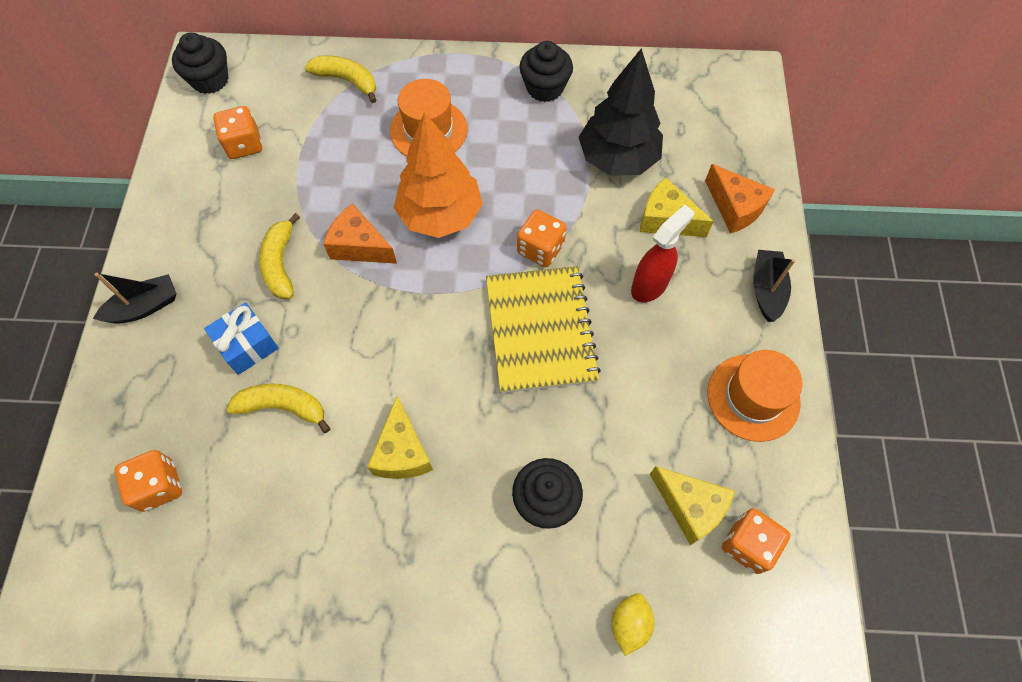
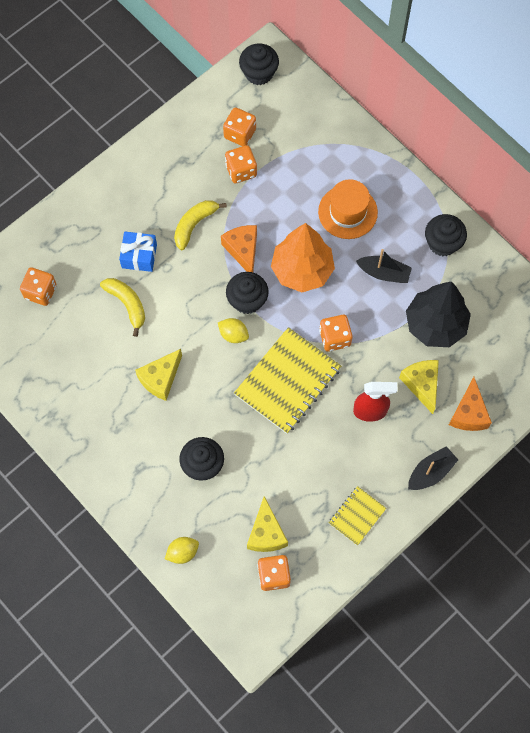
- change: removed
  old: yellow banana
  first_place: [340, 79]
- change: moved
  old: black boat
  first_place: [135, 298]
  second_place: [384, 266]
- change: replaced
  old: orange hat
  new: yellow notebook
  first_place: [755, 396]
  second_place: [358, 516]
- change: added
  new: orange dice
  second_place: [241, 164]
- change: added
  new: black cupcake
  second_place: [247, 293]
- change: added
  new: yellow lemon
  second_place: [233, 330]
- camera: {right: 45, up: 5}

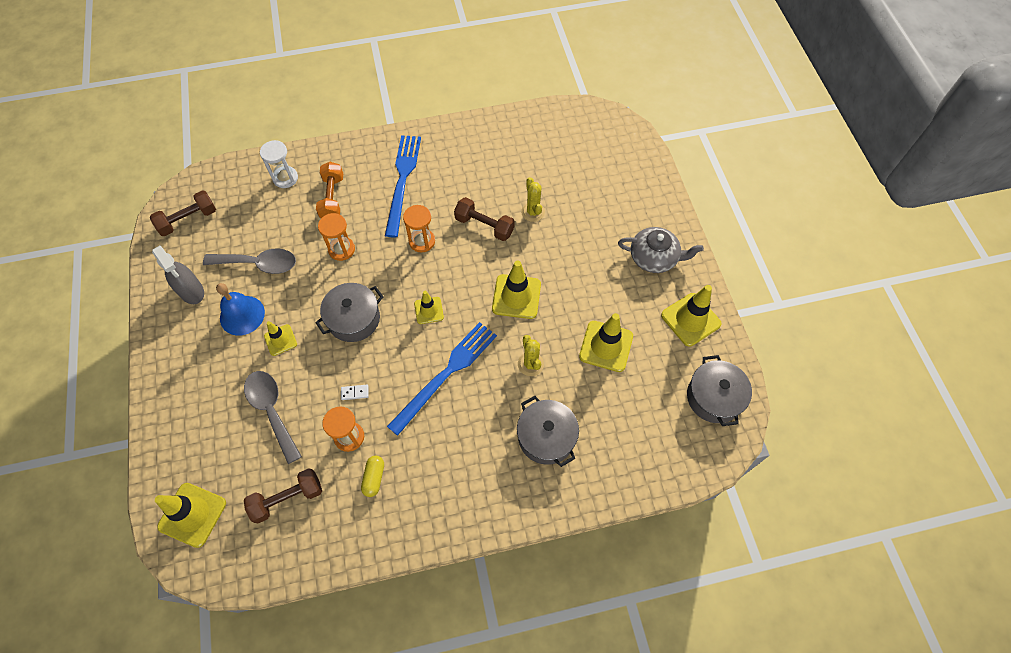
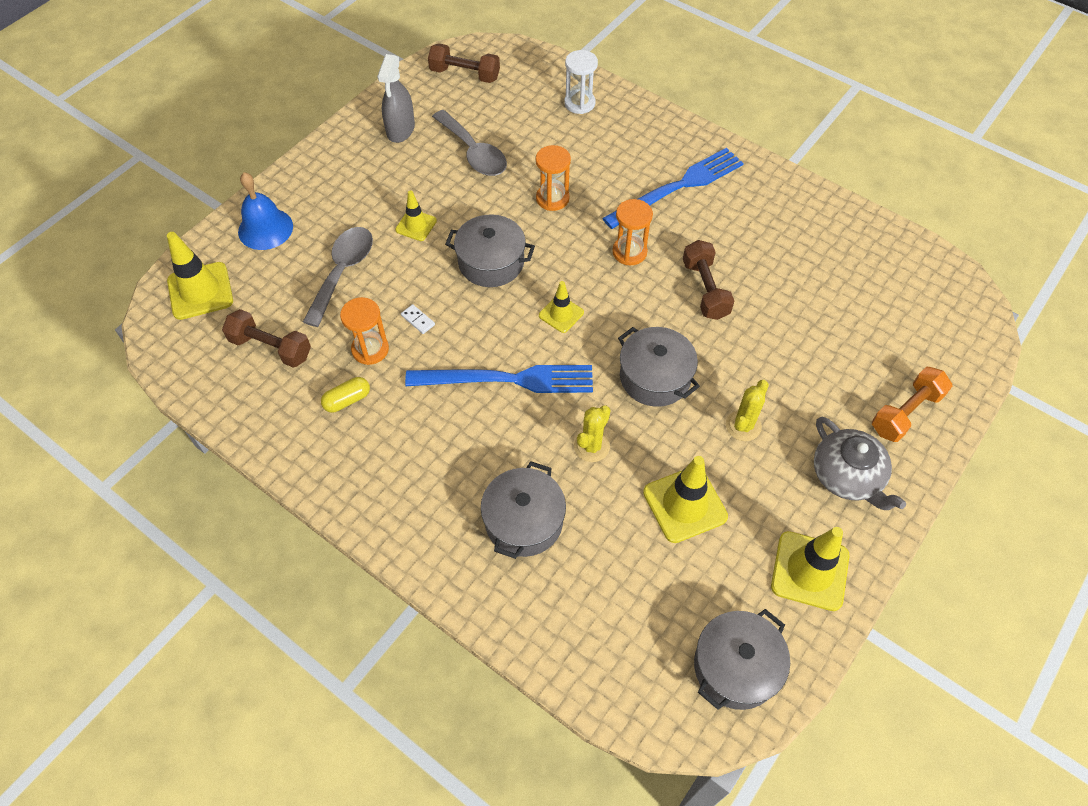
- change: moved
  old: orange dumbbell
  first_place: [329, 190]
  second_place: [912, 404]
- change: moved
  old: yellow cactus
  first_place: [533, 199]
  second_place: [747, 410]
- change: replaced
  old: yellow traffic cone
  new: grey pot
  first_place: [516, 290]
  second_place: [659, 367]
- change: moved
  old: blue bell
  first_place: [240, 309]
  second_place: [265, 211]
- camera: {right: 50, up: -5}

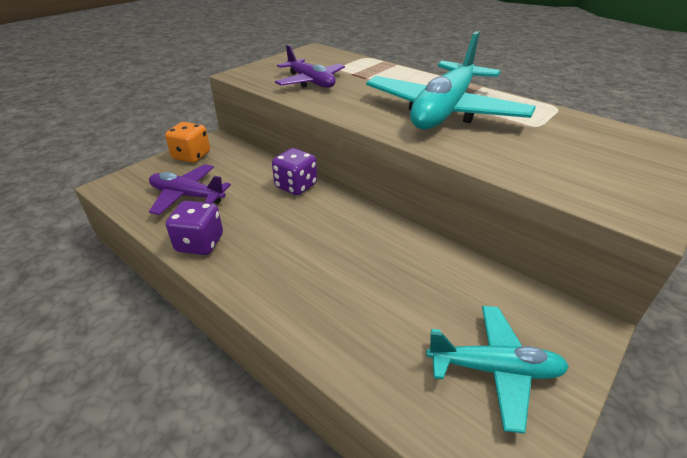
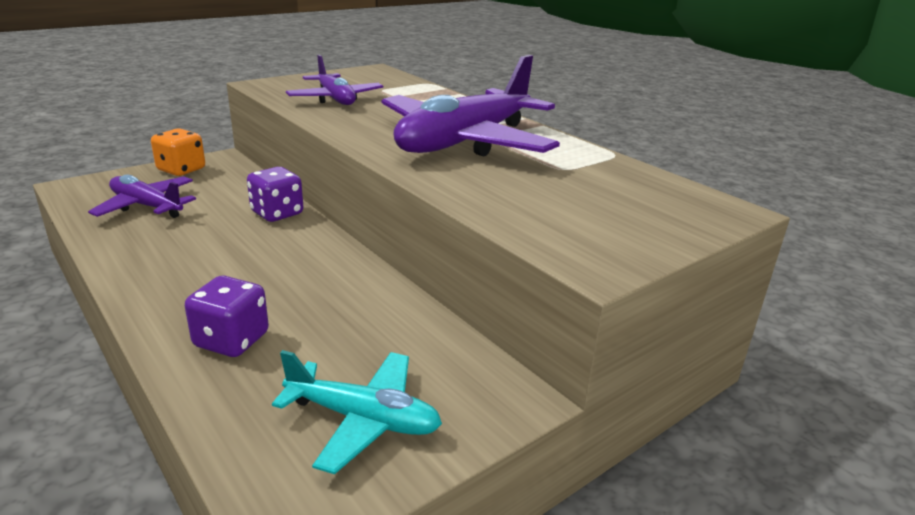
- change: recoloured
  old: turquoise plane
  new: purple plane
  first_place: [451, 80]
  second_place: [471, 105]
- change: moved
  old: purple dice
  first_place: [194, 228]
  second_place: [227, 316]
- camera: {right: 10, up: -10}

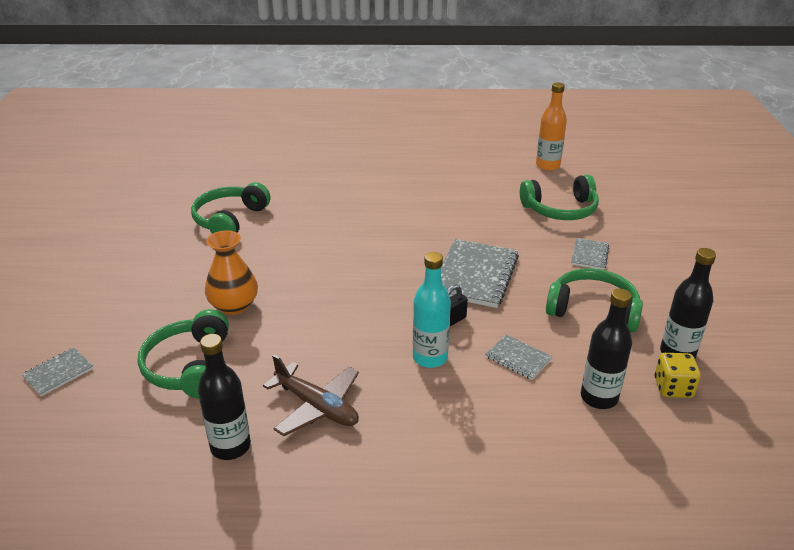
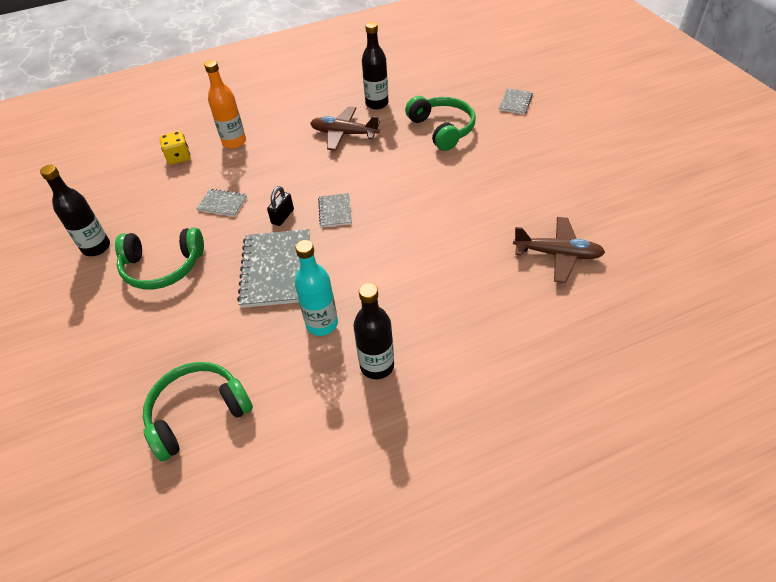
- change: moved
  old: orange bottle
  first_place: [551, 126]
  second_place: [225, 104]
- change: replaced
  old: green headphones
  new: brown plane
  first_place: [231, 208]
  second_place: [559, 250]
- change: removed
  old: orange vase
  first_place: [231, 272]
- change: moved
  old: grey notebook
  first_place: [590, 254]
  second_place: [335, 210]
- change: moved
  old: turquoise bottle
  first_place: [432, 310]
  second_place: [316, 288]
- change: moved
  old: black bottle
  first_place: [606, 348]
  second_place: [373, 331]
- change: moved
  old: yellow dice
  first_place: [678, 375]
  second_place: [175, 148]
- camera: {right: 160, up: 15}

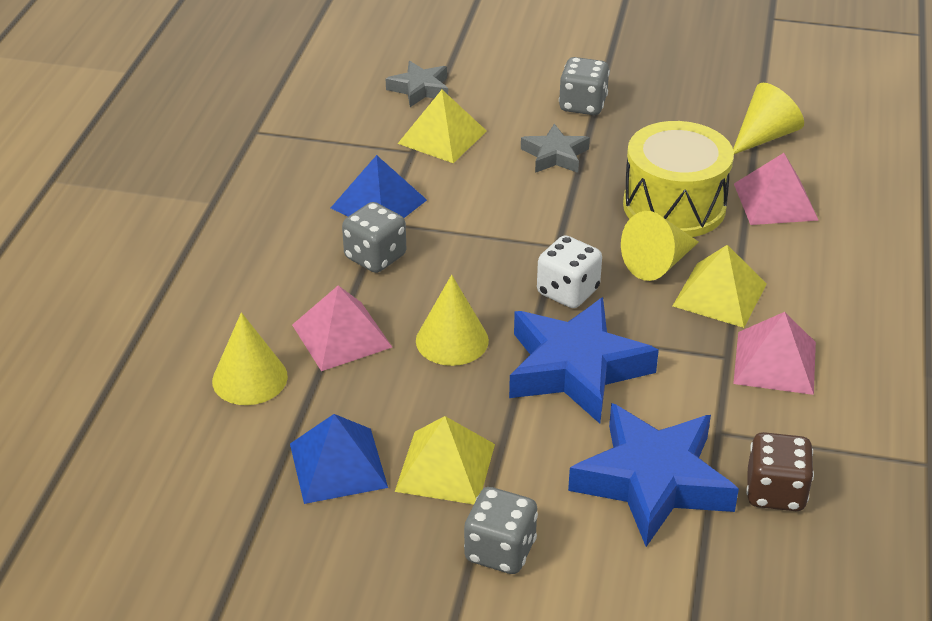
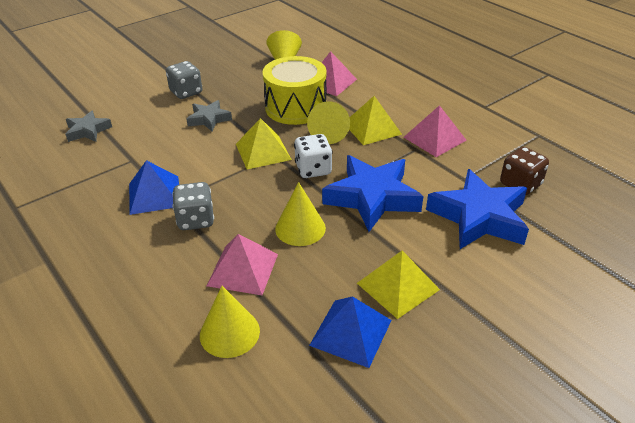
- change: moved
  old: yellow pyramid
  first_place: [442, 126]
  second_place: [264, 143]
- change: removed
  old: grey dice
  first_place: [501, 530]
- camera: {right: -50, up: 0}

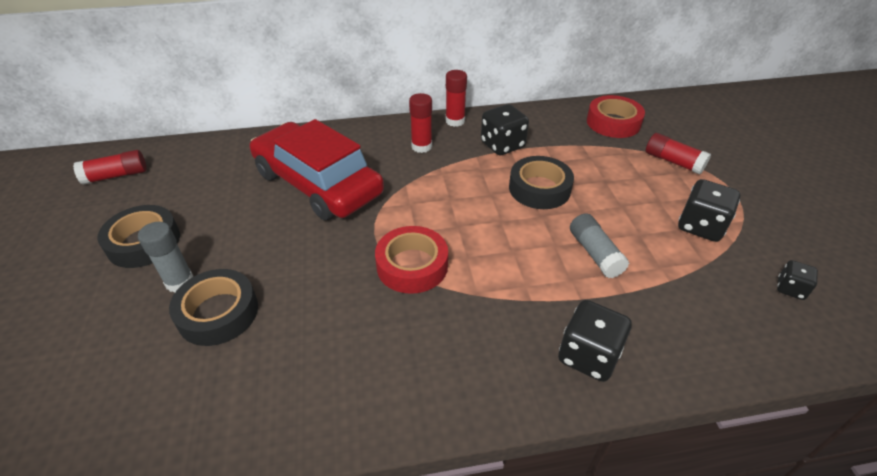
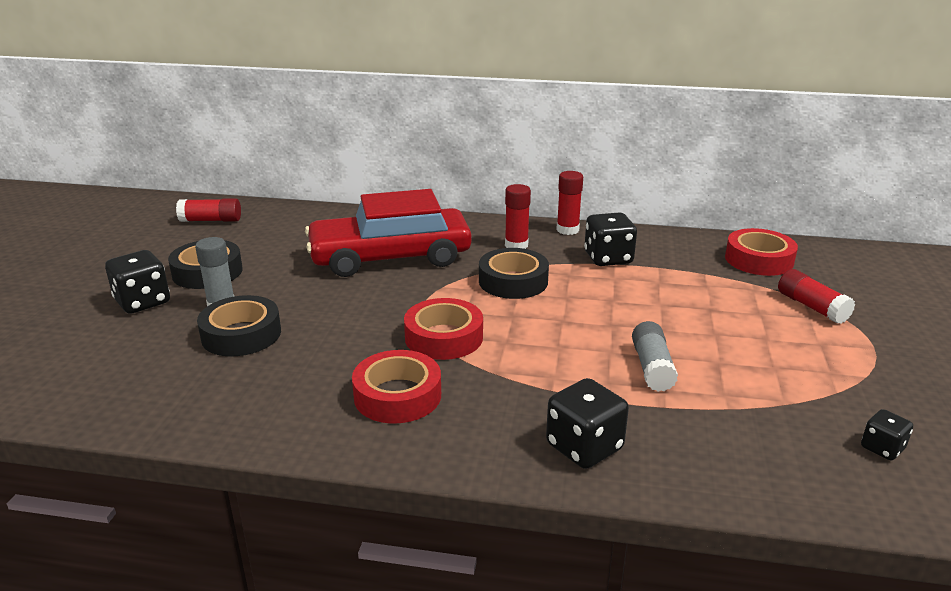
- change: turned
  old: red car
  first_place: [317, 169]
  second_place: [388, 233]
  degrees: -75
- change: moved
  old: black tape
  first_place: [541, 182]
  second_place: [514, 273]
- change: moved
  old: black dice
  first_place: [709, 210]
  second_place: [137, 282]
- change: added
  new: red tape
  second_place: [396, 386]
- camera: {right: 20, up: -15}

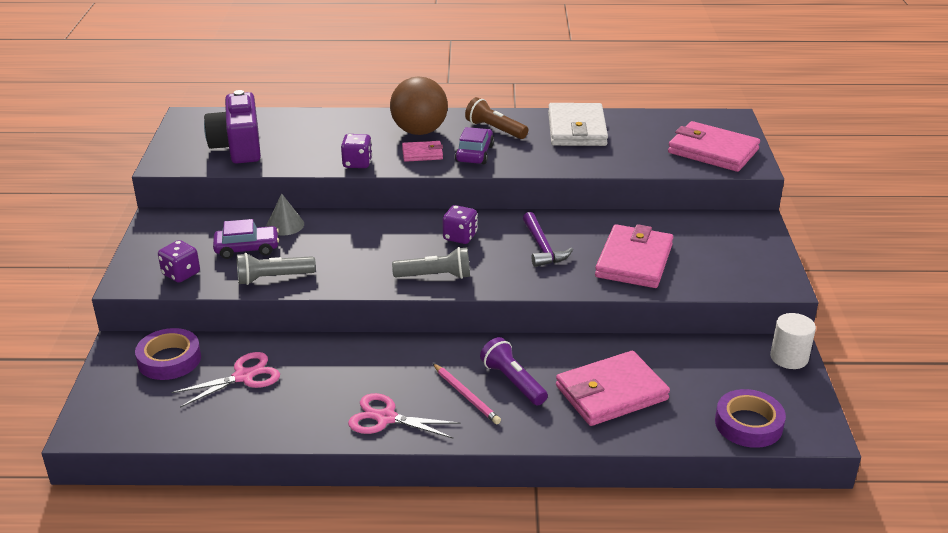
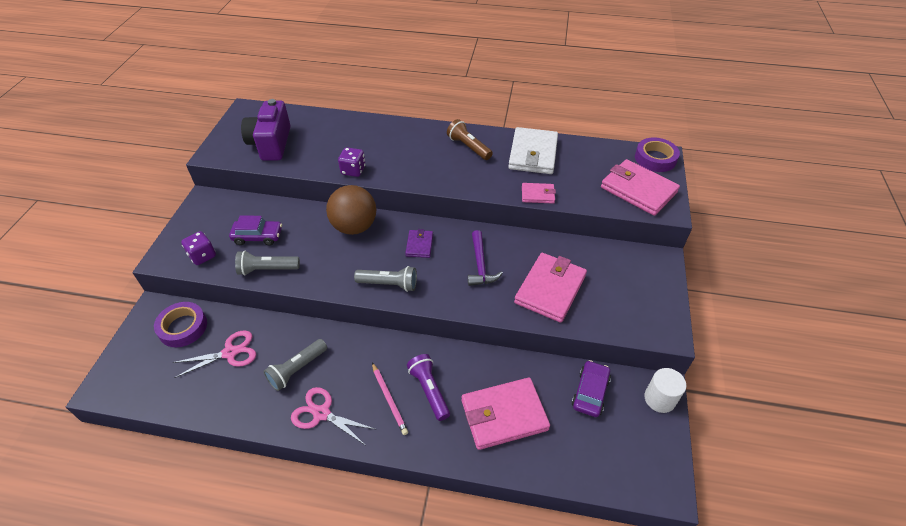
- change: moved
  old: brown ball
  first_place: [419, 105]
  second_place: [351, 210]
- change: moved
  old: purple car
  first_place: [474, 145]
  second_place: [591, 388]
- change: moved
  old: pink wallet
  first_place: [422, 151]
  second_place: [539, 193]
- change: removed
  old: grey cone
  first_place: [285, 215]
- change: replaced
  old: purple dice
  new: purple wallet
  first_place: [459, 224]
  second_place: [419, 243]
- change: moved
  old: purple tape
  first_place: [750, 418]
  second_place: [657, 155]
- change: added
  new: grey flashlight
  second_place: [295, 365]
- camera: {right: 10, up: 15}

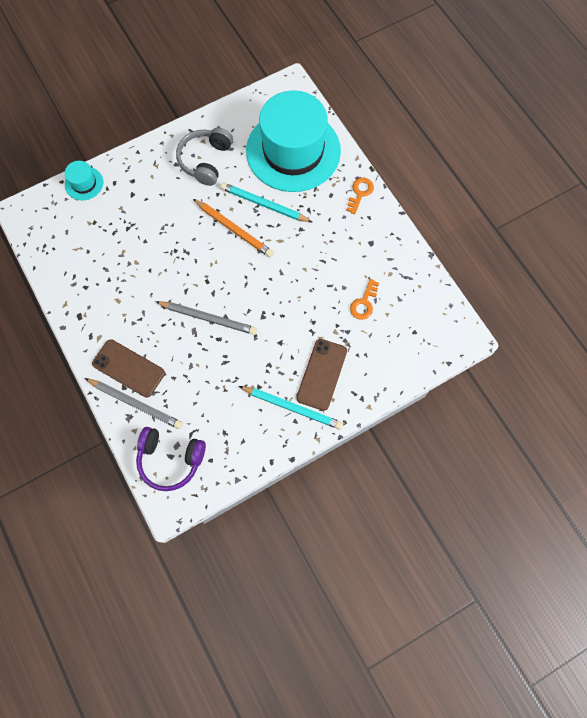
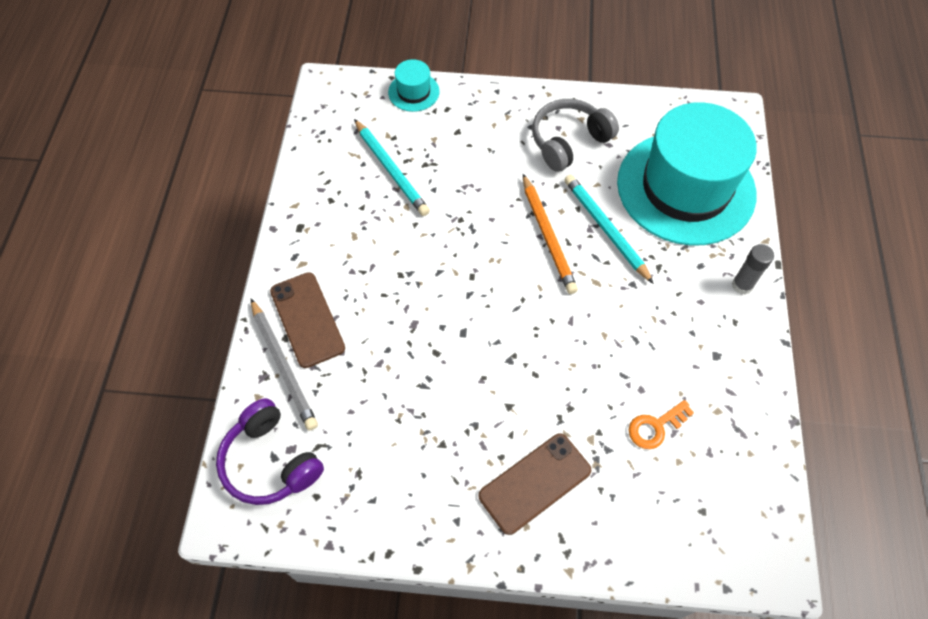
- change: replaced
  old: orange key
  new: grey glue stick
  first_place: [360, 195]
  second_place: [753, 269]
- change: removed
  old: grey pencil
  first_place: [206, 318]
- change: moved
  old: turquoise pencil
  first_place: [291, 408]
  second_place: [392, 167]
- camera: {right: 35, up: -10}

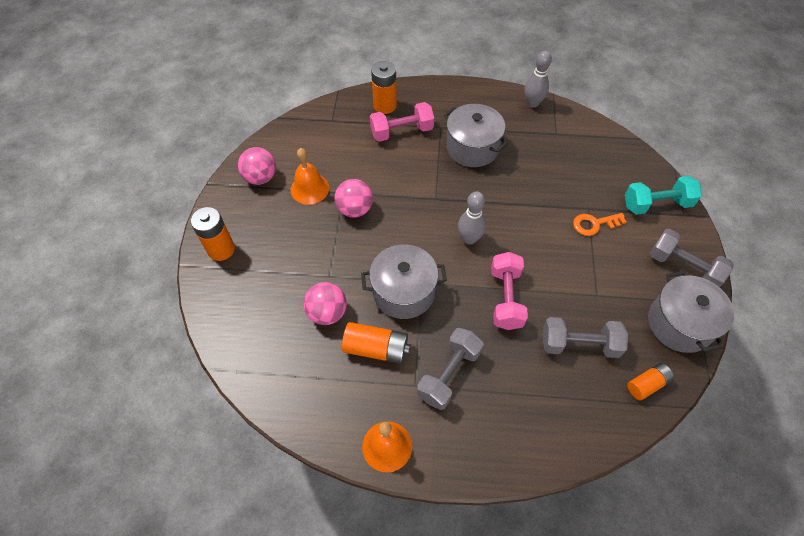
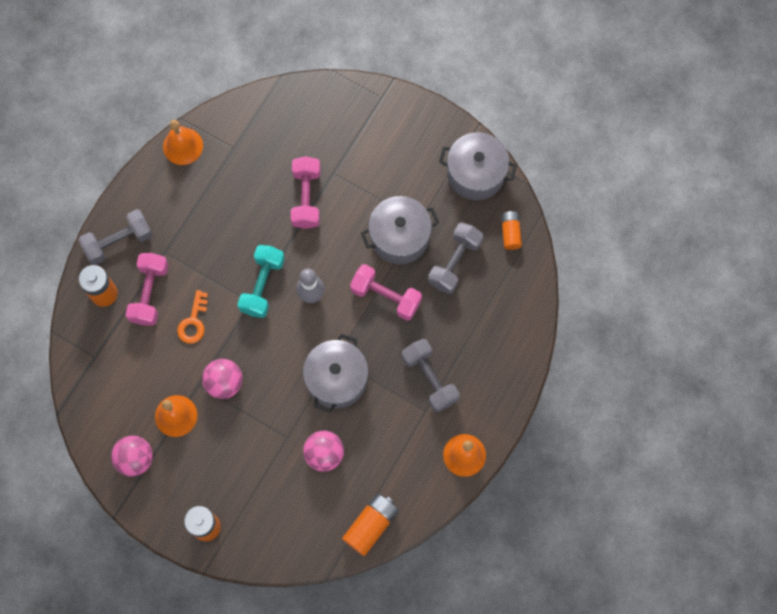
- change: replaced
  old: grey bowling pin
  new: orange bell
  first_place: [538, 79]
  second_place: [183, 142]
- change: moved
  old: grey pot
  first_place: [476, 135]
  second_place: [400, 230]
- change: moved
  old: turquoise dumbbell
  first_place: [663, 195]
  second_place: [261, 281]
- change: moved
  old: orange key
  first_place: [599, 224]
  second_place: [192, 317]
- change: moved
  old: grey dumbbell
  first_place: [692, 258]
  second_place: [116, 237]
- change: moved
  old: orange battery
  first_place: [376, 343]
  second_place: [370, 524]
- change: added
  new: pink dumbbell
  second_place: [305, 192]
- camera: {right: -65, up: 15}

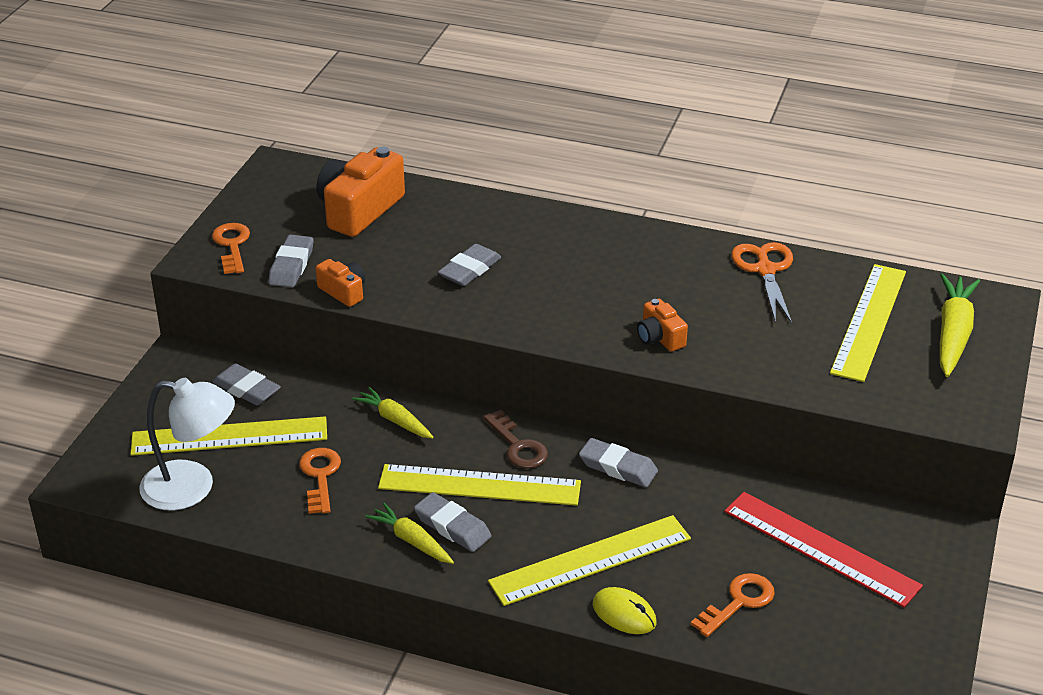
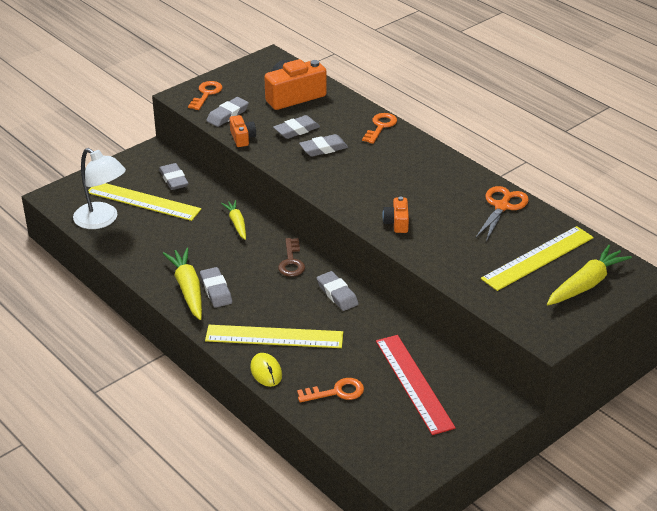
- change: moved
  old: orange key
  first_place: [320, 481]
  second_place: [379, 128]
- change: removed
  old: yellow ruler
  first_place: [479, 485]
- change: resized
  old: yellow carrot
  first_place: [409, 533]
  second_place: [182, 284]
  factor: 1.6
- change: added
  new: grey eraser
  second_place: [296, 127]
- camera: {right: 30, up: 0}

